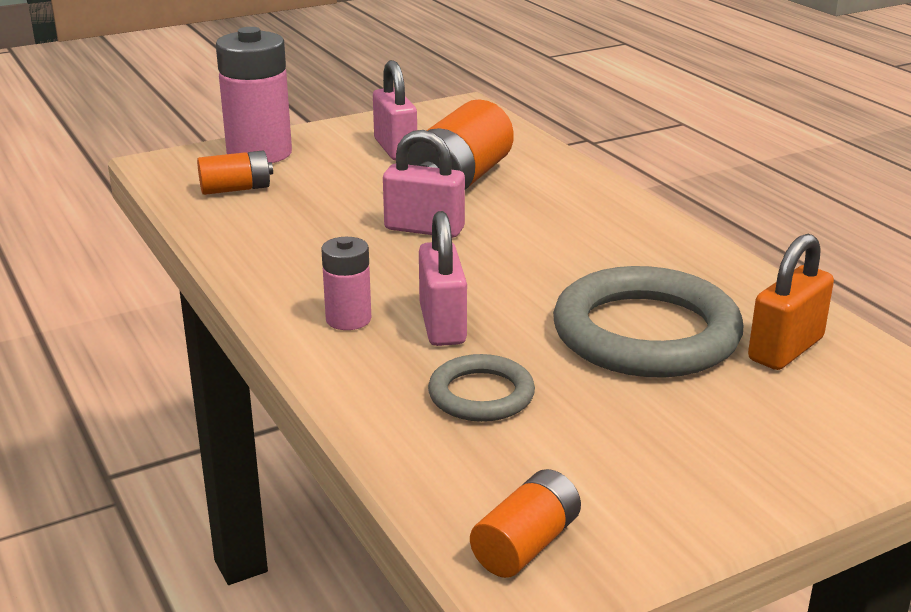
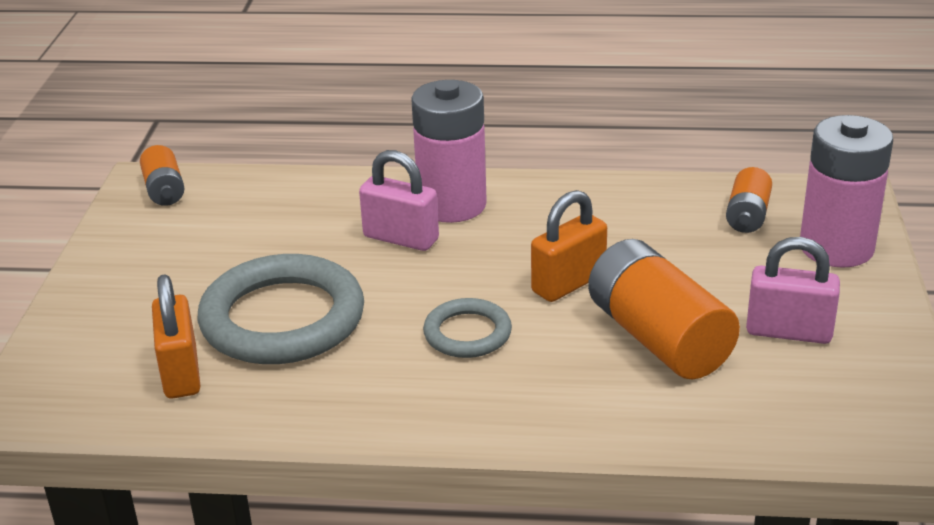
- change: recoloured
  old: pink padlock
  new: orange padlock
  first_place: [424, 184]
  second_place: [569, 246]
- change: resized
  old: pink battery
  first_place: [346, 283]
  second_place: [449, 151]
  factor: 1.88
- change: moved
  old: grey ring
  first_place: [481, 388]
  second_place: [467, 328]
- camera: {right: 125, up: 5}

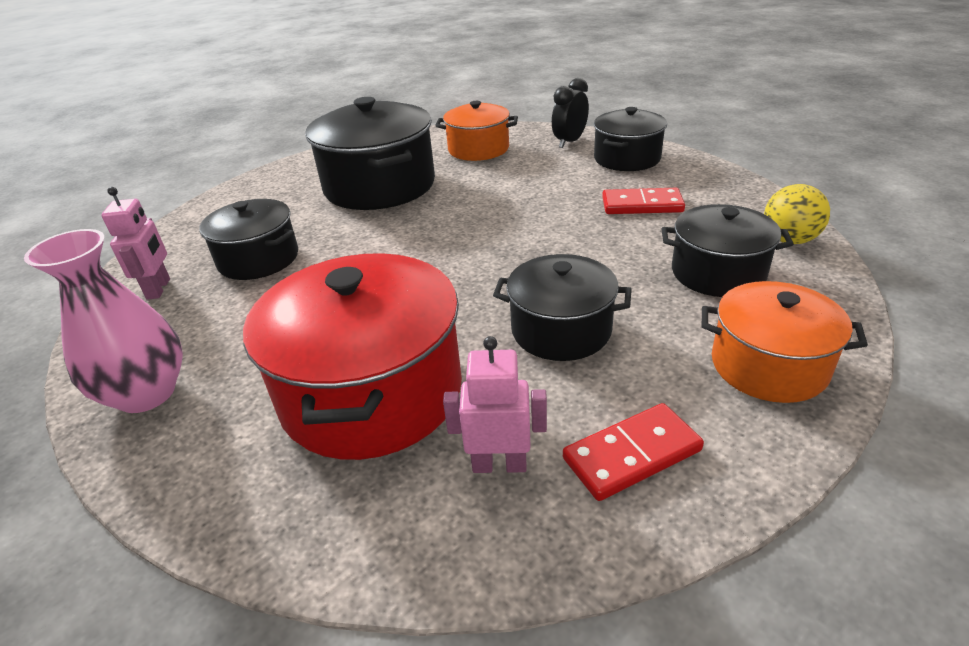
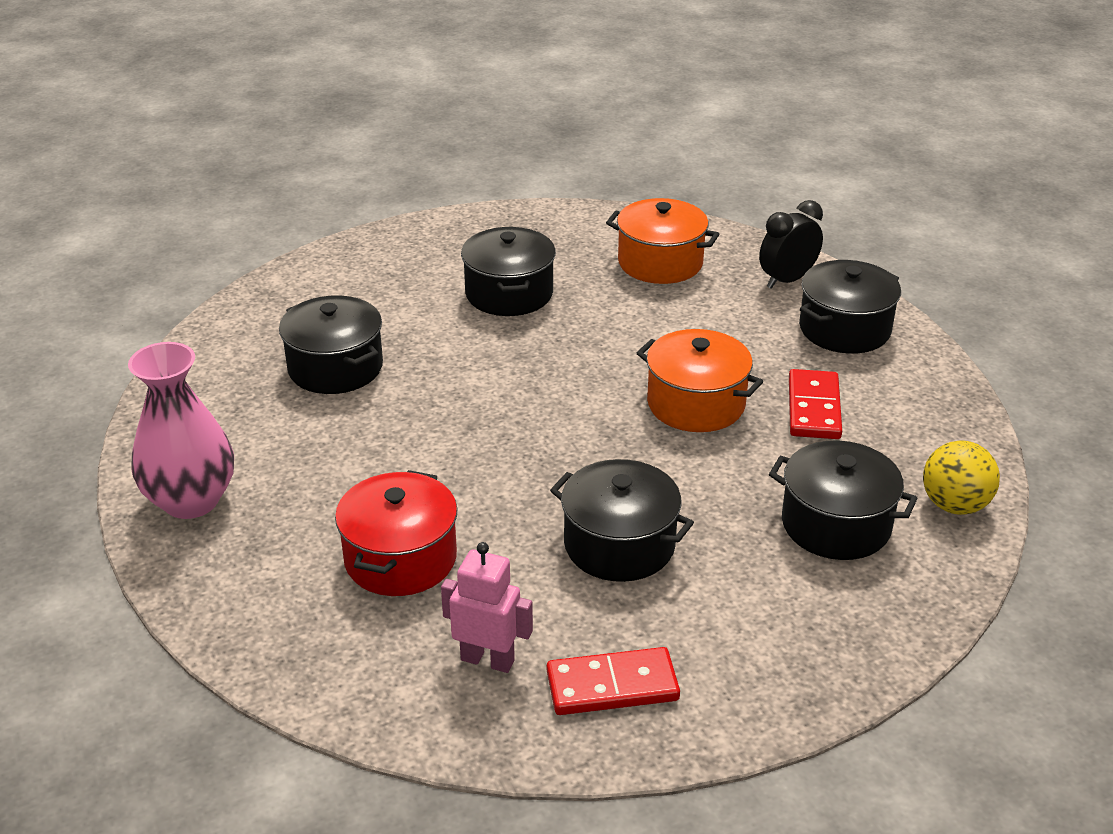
- change: resized
  old: black pot
  first_place: [370, 153]
  second_place: [508, 271]
  factor: 0.6
- change: removed
  old: pink robot
  first_place: [135, 243]
- change: turned
  old: red domino
  first_place: [643, 201]
  second_place: [815, 404]
  degrees: 75
- change: resized
  old: red pot
  first_place: [352, 356]
  second_place: [396, 533]
  factor: 0.6
- change: moved
  old: orange pot
  first_place: [785, 342]
  second_place: [700, 380]
- camera: {right: 15, up: 0}

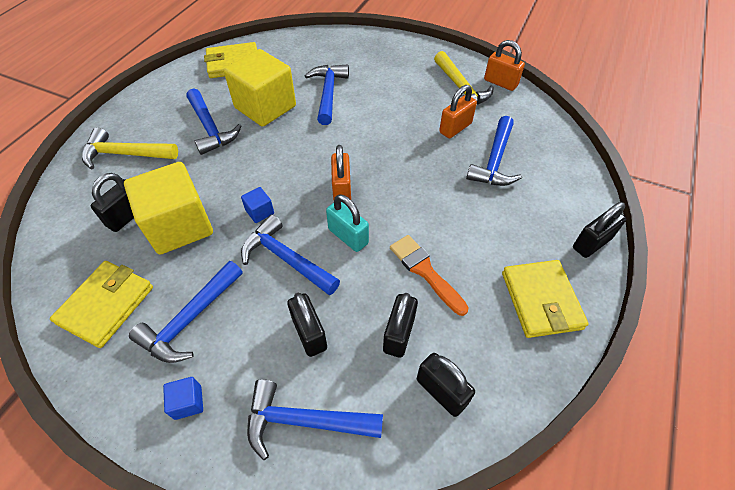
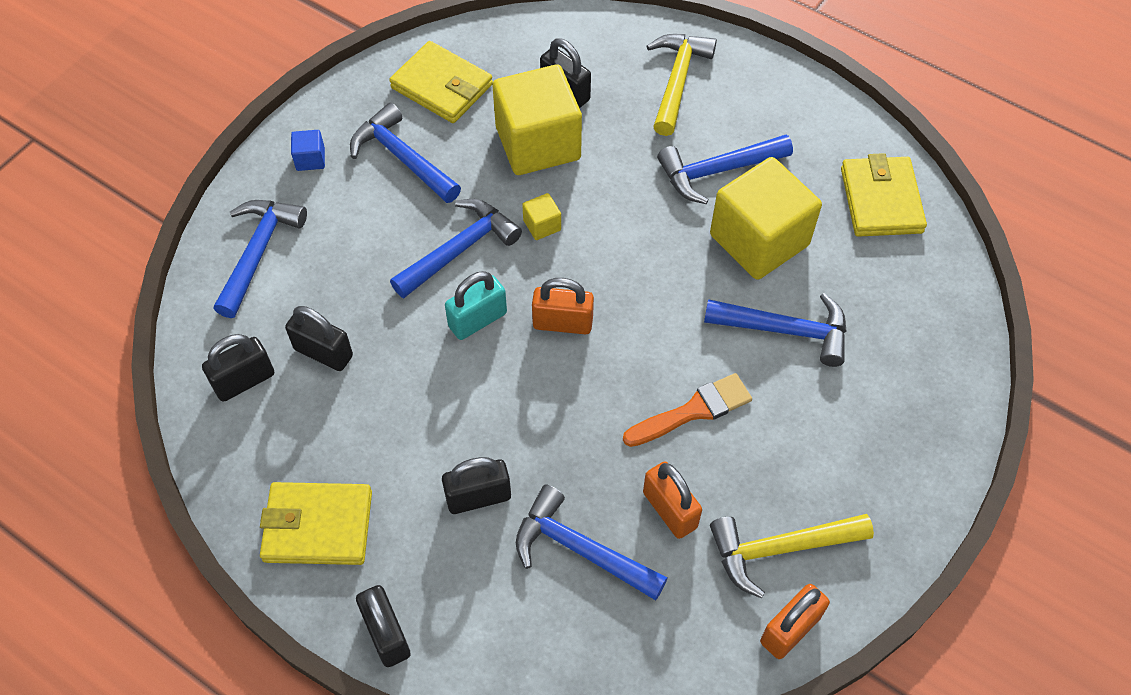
- change: recoloured
  old: blue cube
  new: yellow cube
  first_place: [257, 205]
  second_place: [541, 216]
- change: moved
  old: orange brush
  first_place: [429, 275]
  second_place: [687, 410]
- change: moved
  old: black padlock
  first_place: [307, 325]
  second_place: [476, 485]
- camera: {right: 100, up: 5}

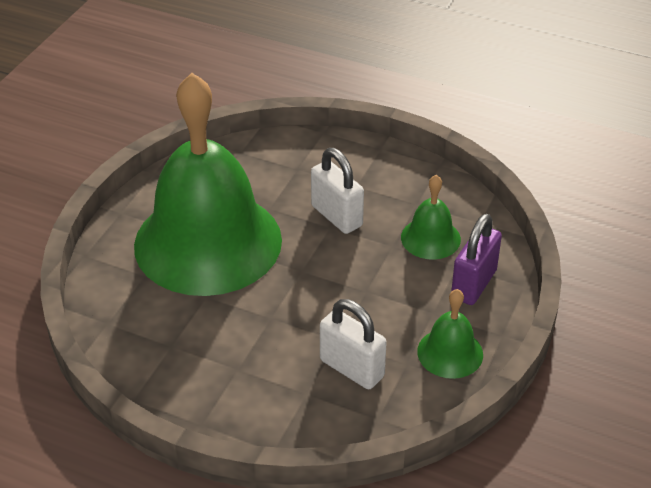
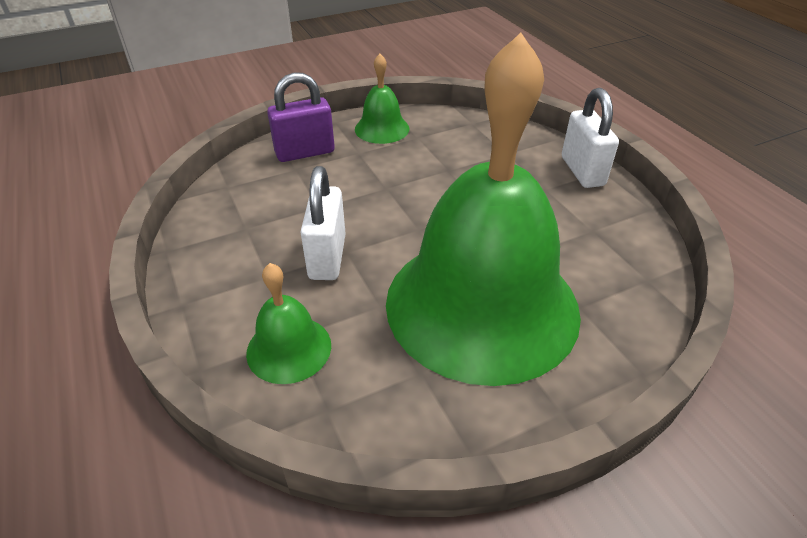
- change: moved
  old: green bell
  first_place: [431, 217]
  second_place: [288, 323]
- change: moved
  old: white padlock
  first_place: [353, 344]
  second_place: [590, 138]
- camera: {right: -140, up: 0}

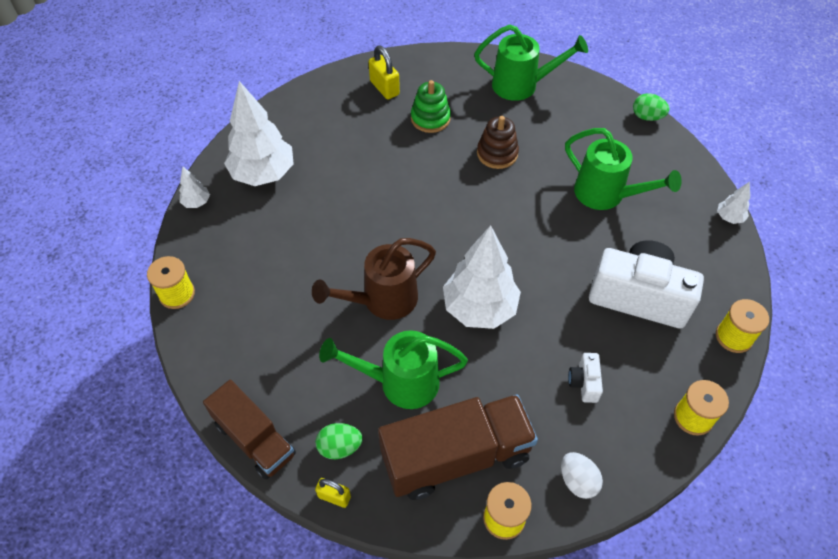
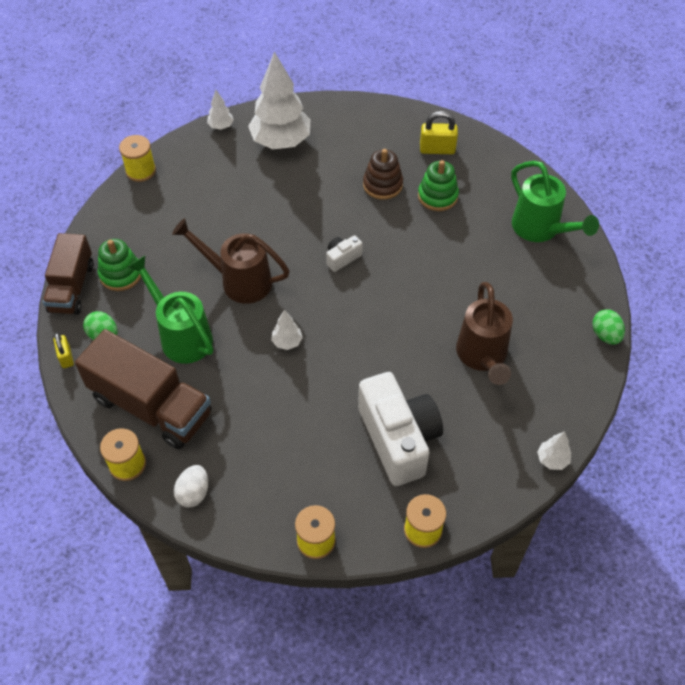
- change: turned
  old: yellow padlock
  first_place: [384, 72]
  second_place: [439, 132]
  degrees: 75
- change: moved
  old: brown stacking toy
  first_place: [498, 142]
  second_place: [383, 174]
- change: recoloured
  old: green watering can
  new: brown watering can
  first_place: [623, 169]
  second_place: [484, 333]
- change: resized
  old: white tree
  first_place: [482, 277]
  second_place: [287, 330]
  factor: 0.44
- change: moved
  old: white camera
  first_place: [585, 378]
  second_place: [344, 253]
- change: added
  new: green stacking toy
  second_place: [119, 265]
- camera: {right: 50, up: 0}

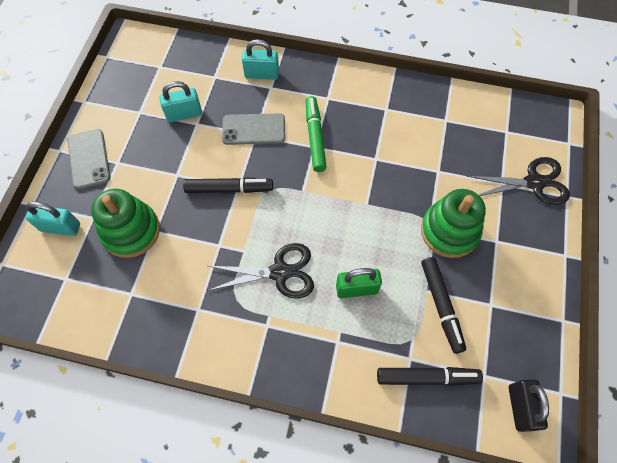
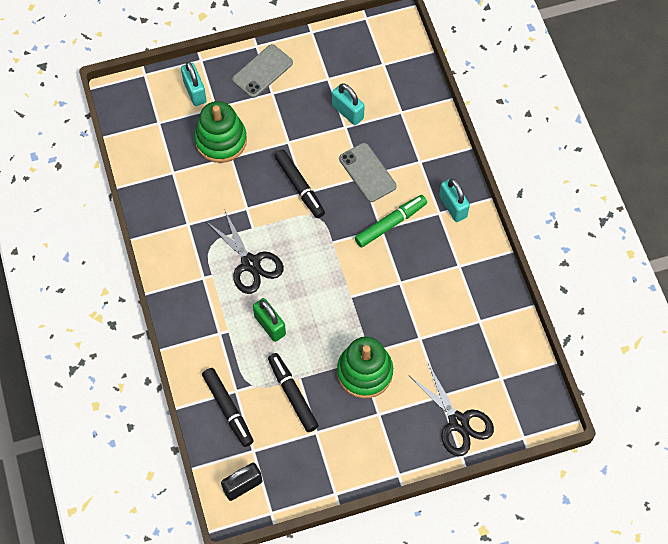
- change: moved
  old: turquoise padlock
  first_place: [260, 59]
  second_place: [454, 200]
- change: turned
  old: black marker
  first_place: [443, 305]
  second_place: [293, 392]
  degrees: 105
- camera: {right: 60, up: 0}

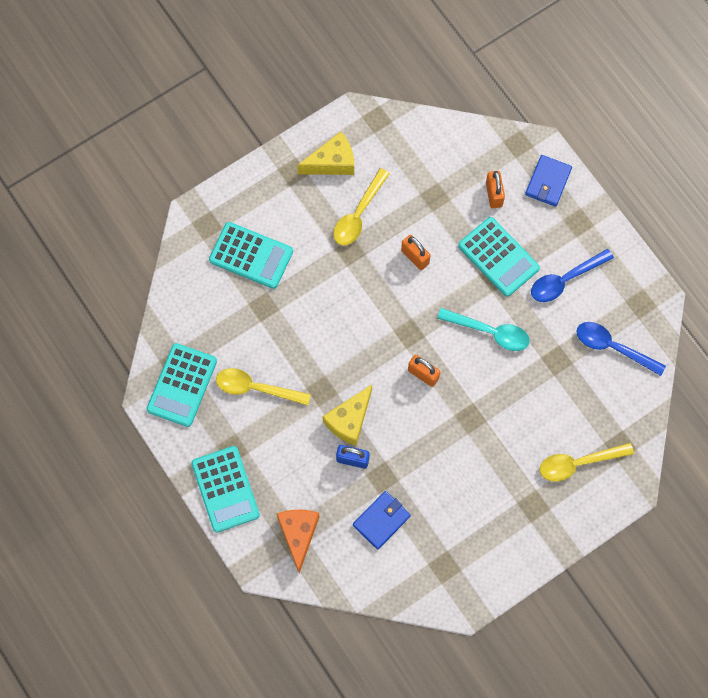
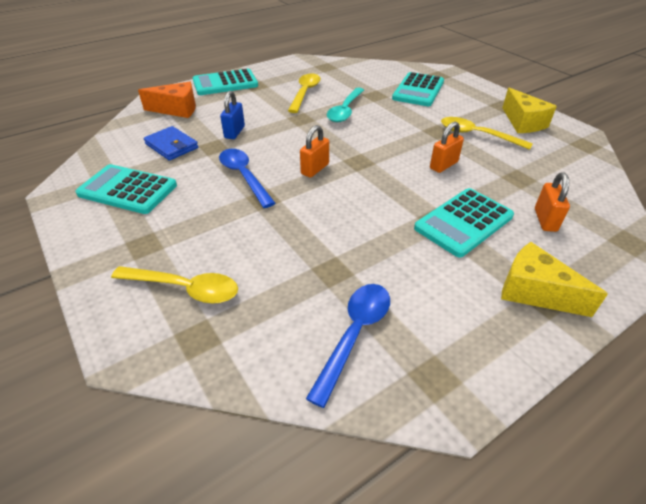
- change: removed
  old: blue wallet
  first_place: [548, 181]
- change: turned
  old: orange padlock
  first_place: [495, 189]
  second_place: [552, 202]
  degrees: -75
- change: moved
  old: blue spoon
  first_place: [572, 275]
  second_place: [247, 178]
- change: moved
  old: turquoise spoon
  first_place: [483, 329]
  second_place: [345, 105]
- change: moved
  old: turquoise calculator
  first_place: [181, 385]
  second_place: [126, 189]
- change: moved
  old: yellow cheese
  first_place: [347, 415]
  second_place: [554, 279]
- change: turned
  old: yellow spoon
  first_place: [587, 462]
  second_place: [174, 285]
  degrees: 120
- camera: {right: 90, up: -30}

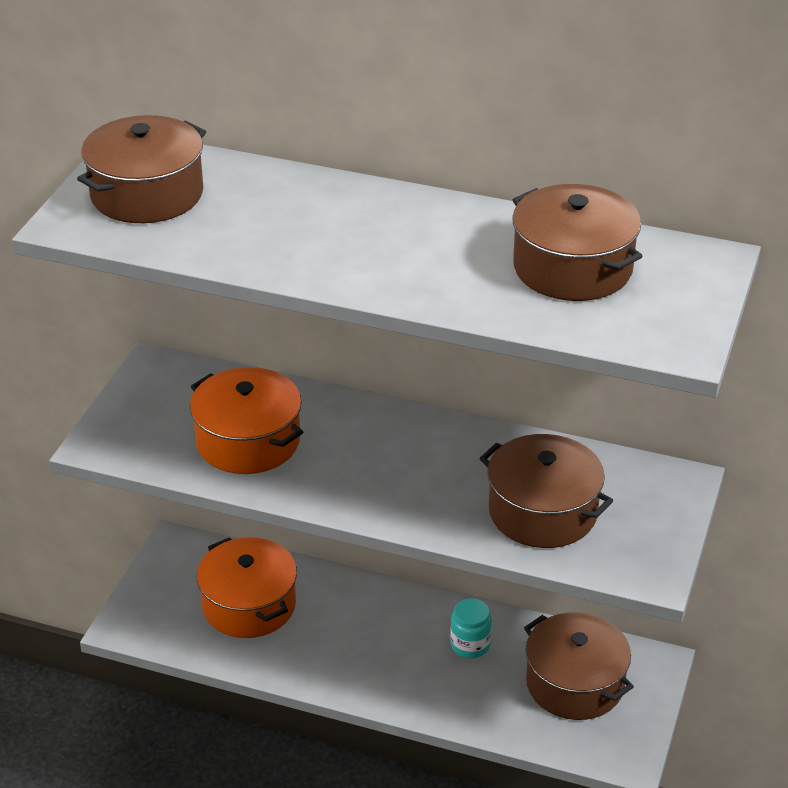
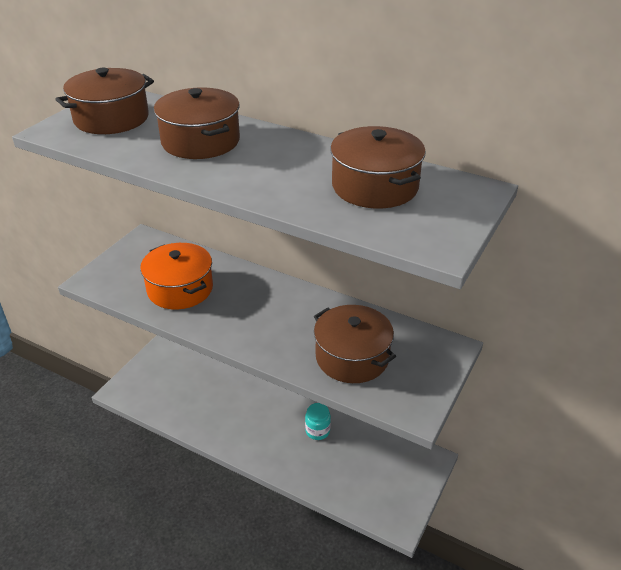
- change: removed
  old: orange pot
  first_place: [247, 587]
- change: moved
  old: brown pot
  first_place: [579, 666]
  second_place: [197, 123]
- camera: {right: 10, up: 0}

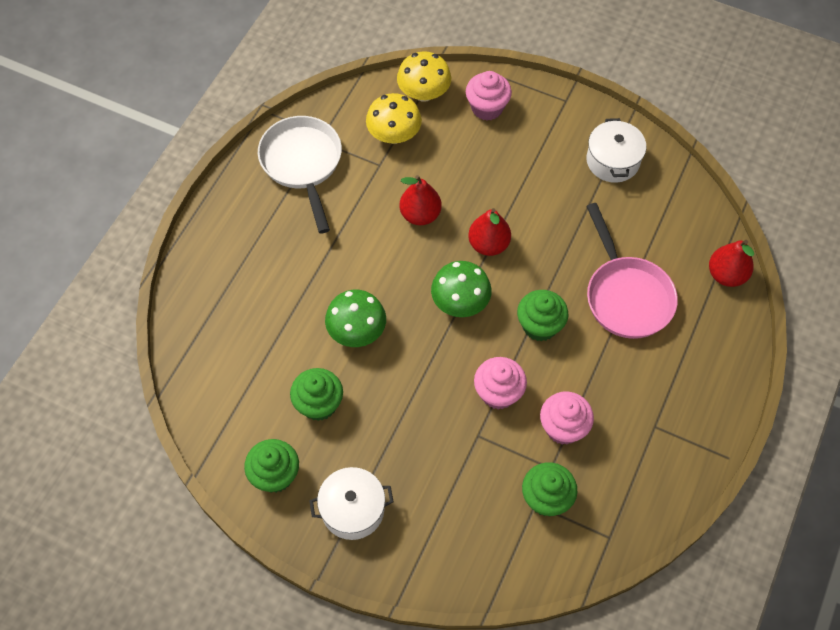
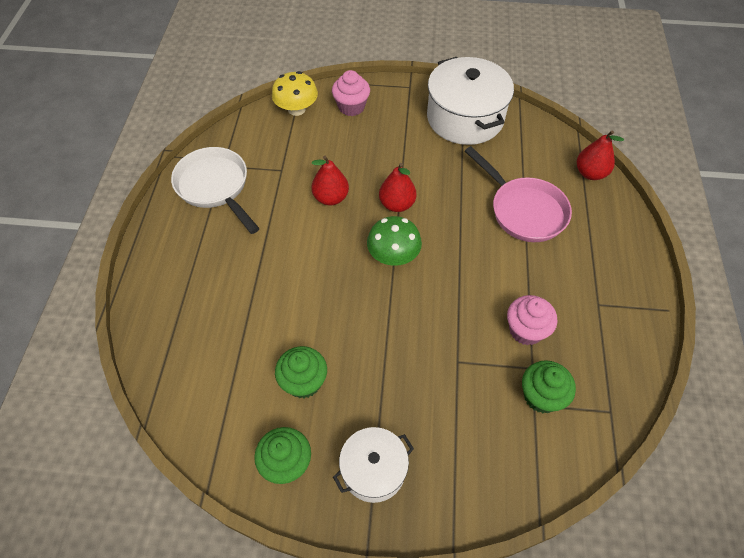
- change: removed
  old: yellow mushroom
  first_place: [394, 118]
- change: resized
  old: white pot
  first_place: [616, 150]
  second_place: [470, 101]
  factor: 1.75
- change: removed
  old: green mushroom
  first_place: [355, 318]
- change: removed
  old: green cupcake
  first_place: [542, 316]
- change: removed
  old: pink cupcake
  first_place: [500, 383]
- camera: {right: -20, up: -5}

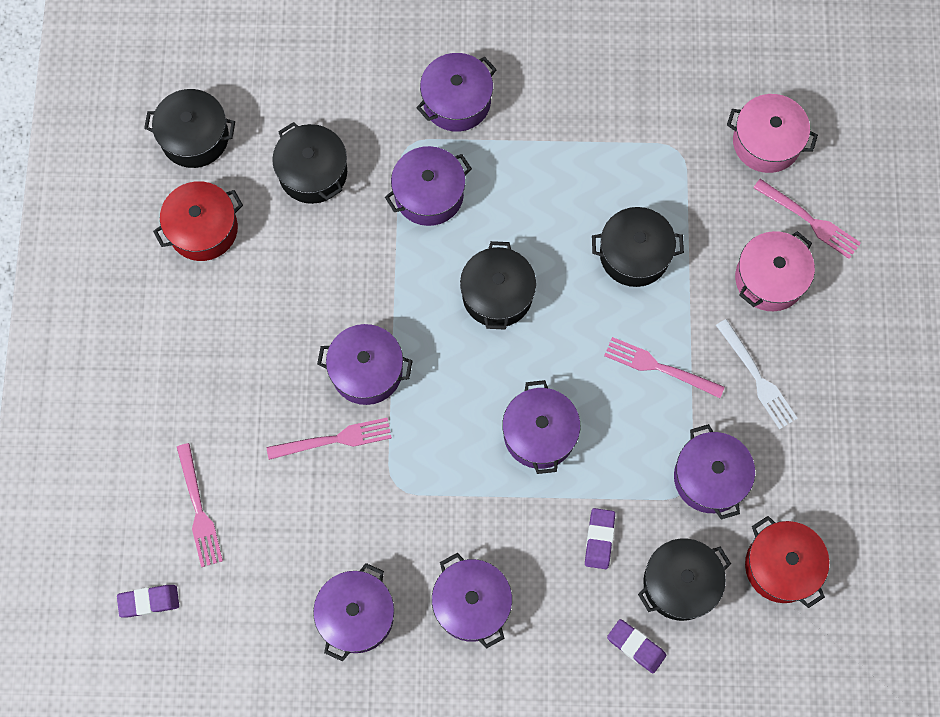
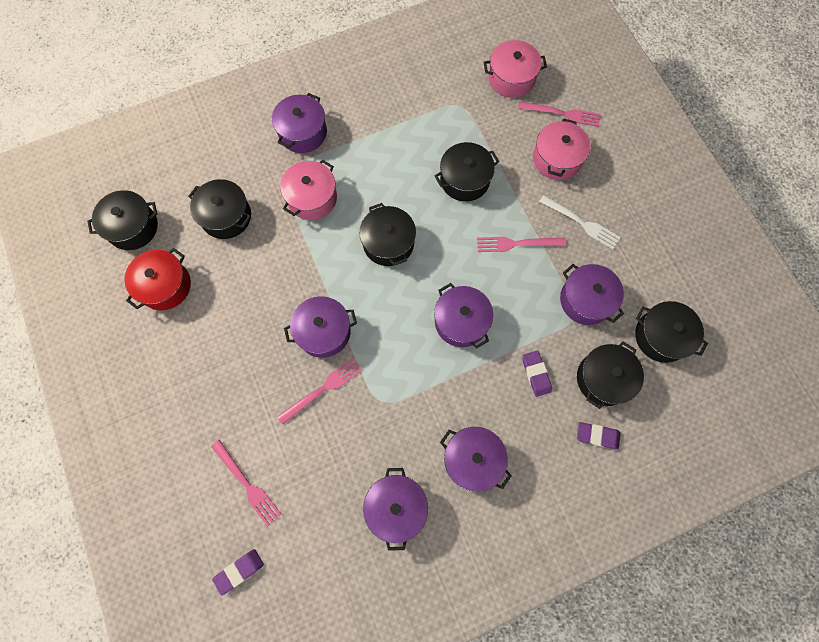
- change: recoloured
  old: purple pot
  new: pink pot
  first_place: [428, 186]
  second_place: [308, 189]
- change: recoloured
  old: red pot
  new: black pot
  first_place: [787, 562]
  second_place: [671, 332]
- camera: {right: -25, up: 0}

